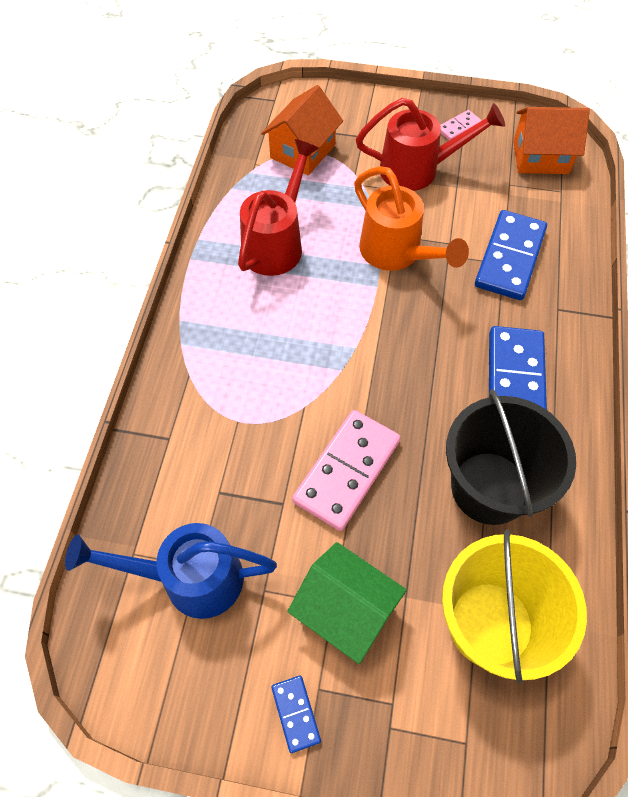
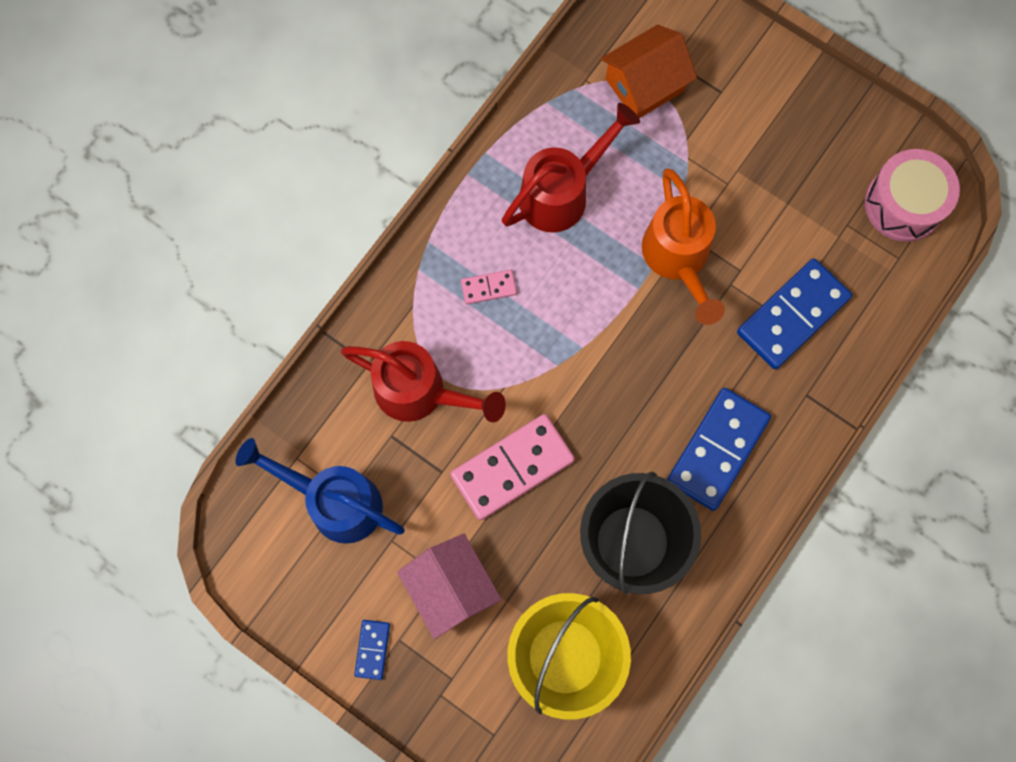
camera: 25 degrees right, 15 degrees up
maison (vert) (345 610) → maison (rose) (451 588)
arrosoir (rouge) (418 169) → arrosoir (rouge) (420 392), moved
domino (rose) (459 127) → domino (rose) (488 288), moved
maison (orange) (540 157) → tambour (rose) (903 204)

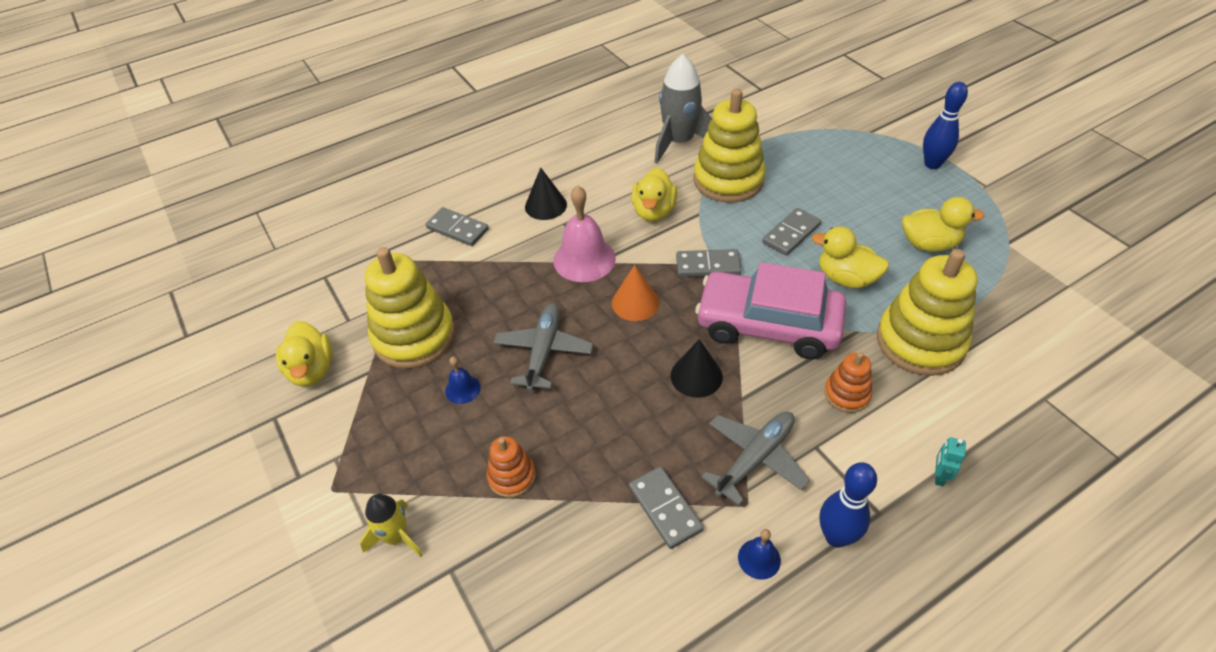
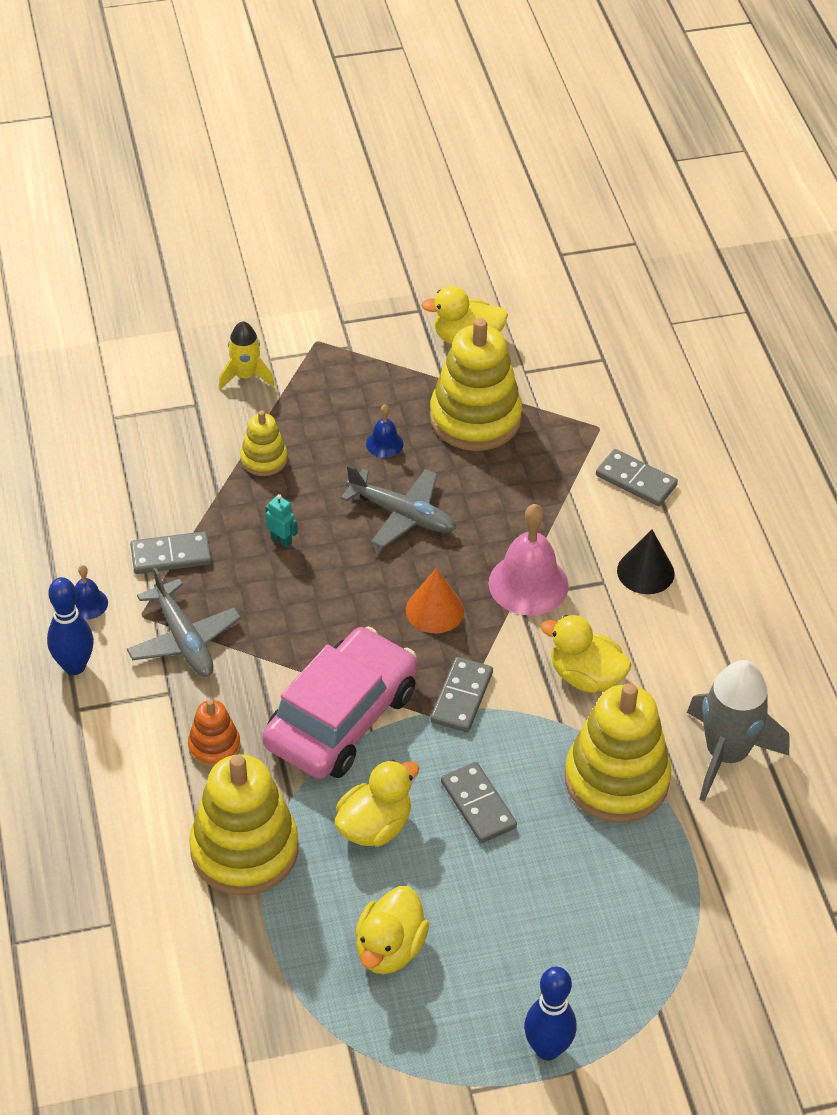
camera: 105 degrees right, 0 degrees up
domino (gris) (457 229) → domino (gris) (636 480), 75 degrees clockwise
jouet à empiler (orange) (512 476) → jouet à empiler (jaune) (264 459)
cône (noir) (696 376) → -
robot (turquoise) (939 476) → robot (turquoise) (281 540), moved

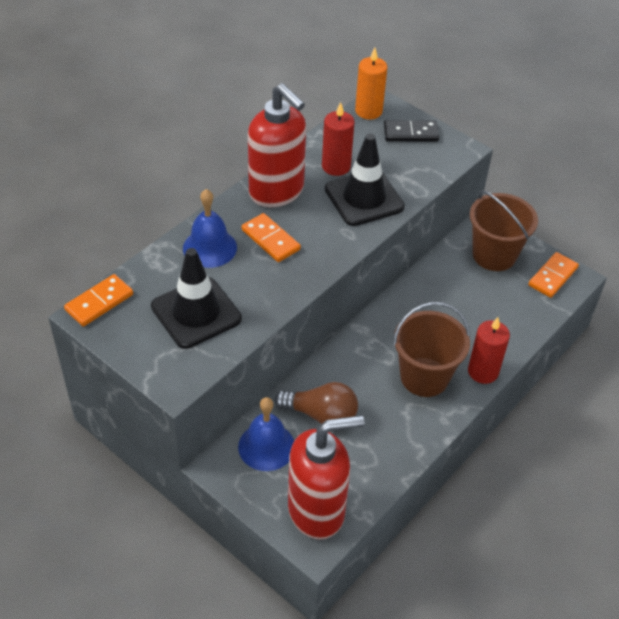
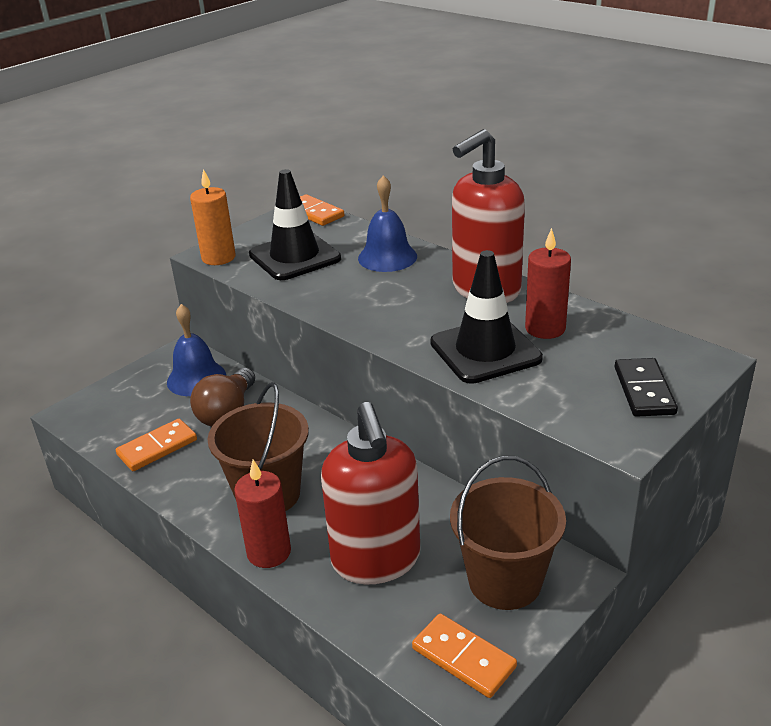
camera: 95 degrees right, 15 degrees down
domino (orange) (270 240) → domino (orange) (157 447), moved
distributeur de savon (rouge) (317 510) → distributeur de savon (rouge) (376 560), moved
bougie (orange) (368 111) → bougie (orange) (218 258), moved

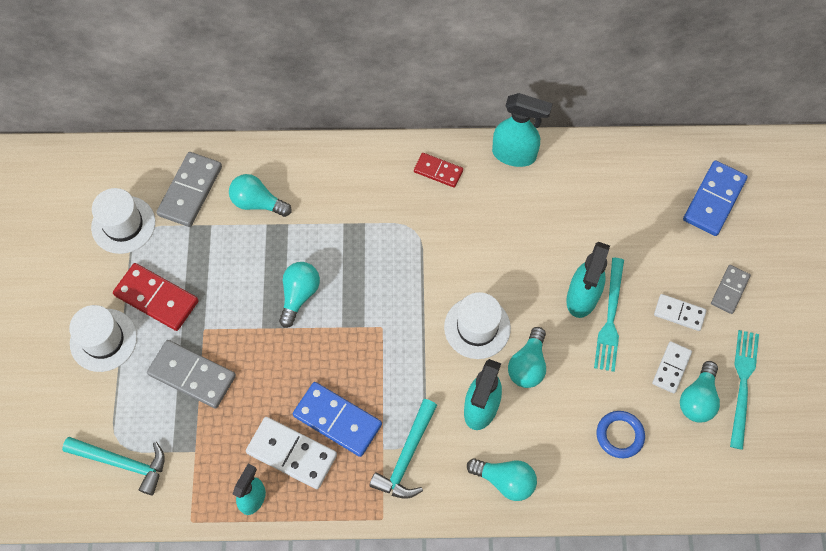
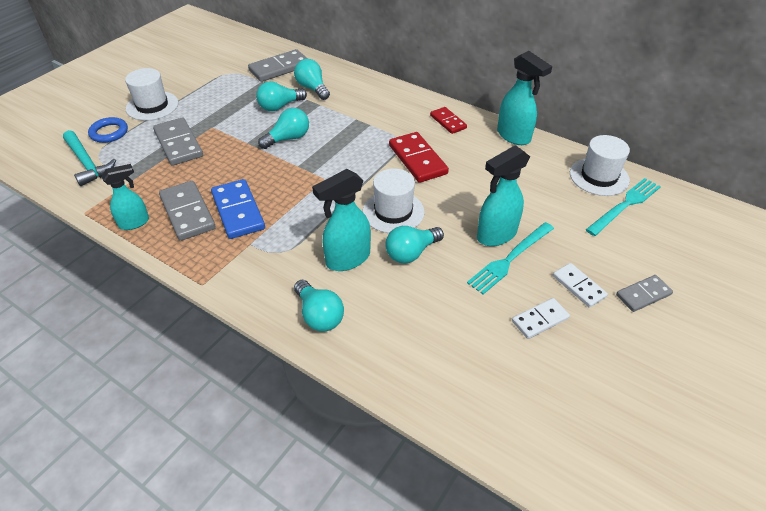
camera: 35 degrees right, 20 degrees down
chapeau (blanc) (123 225) → chapeau (blanc) (599 176), moved
domino (rouge) (156 298) → domino (rouge) (417 159), moved
domino (blanc) (292 453) → domino (gris) (188 213)
marteau (turquoise) (407 456) → -
anneau (bleu) (619 435) → anneau (bleu) (109 132), moved
ampoule (turquoise) (697 399) → ampoule (turquoise) (280 106), moved
domino (bleu) (713 200) → -
fourchette (turquoise) (742 384) → fourchette (turquoise) (625 205), moved

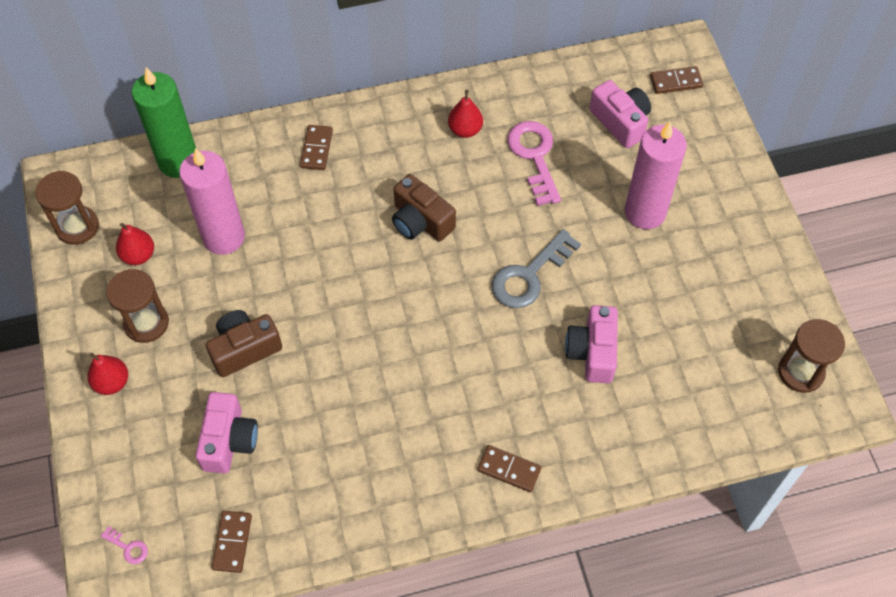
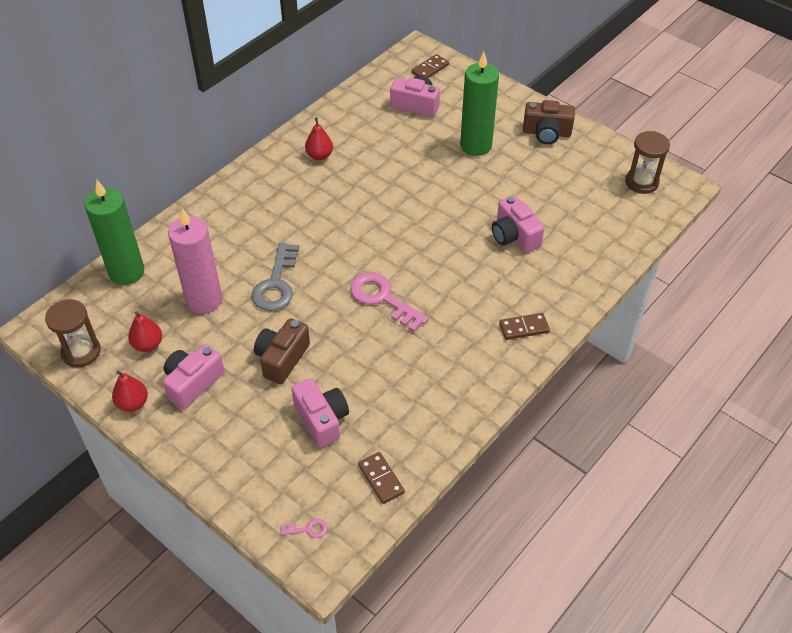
camera: 35 degrees left, 10 degrees down
poire (rouge) (112 382) → poire (rouge) (133 403), moved
sablier (marron) (146 323) → appareil photo (rose) (193 383)
domino (marron) (316 149) → -
appareil photo (marron) (420 221) → appareil photo (marron) (546 133), moved
clé (gris) (529 275) → clé (gris) (276 283), moved
clé (rose) (534 157) → clé (rose) (383 299), moved
bougie (rose) (645 212) → bougie (vert) (475 145)

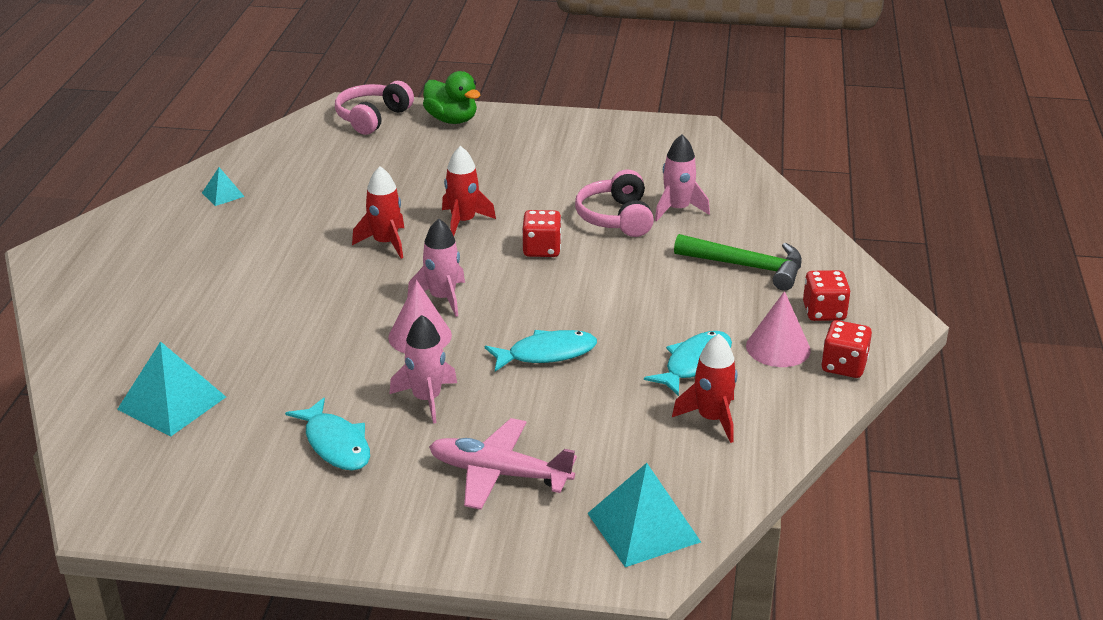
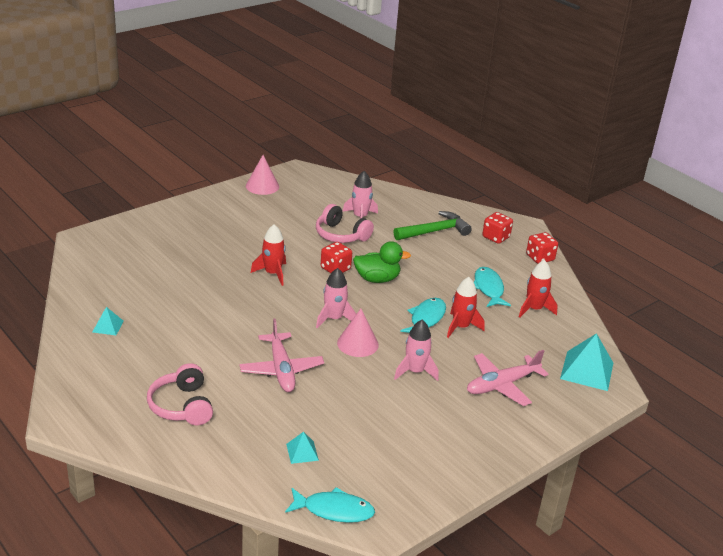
camera: 50 degrees left, 0 degrees up
pyramide (turquoise) (172 403) → pyramide (turquoise) (302 452), x0.52
poisson (turquoise) (336 444) → poisson (turquoise) (334 510), moved
casque audio (rose) (372 118) → casque audio (rose) (182 406), moved
fusée (rouge) (385 243) → fusée (rouge) (461 327), moved
canard (vert) (452 120) → canard (vert) (377 279), moved
cône (rose) (778 348) → cône (rose) (262 186), moved
- → avion (rose) (281 370)

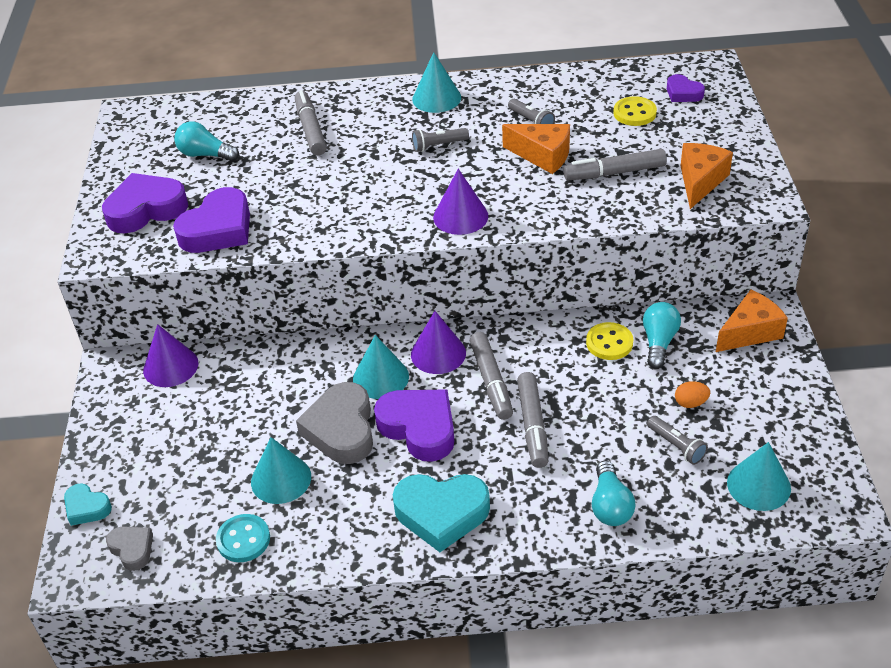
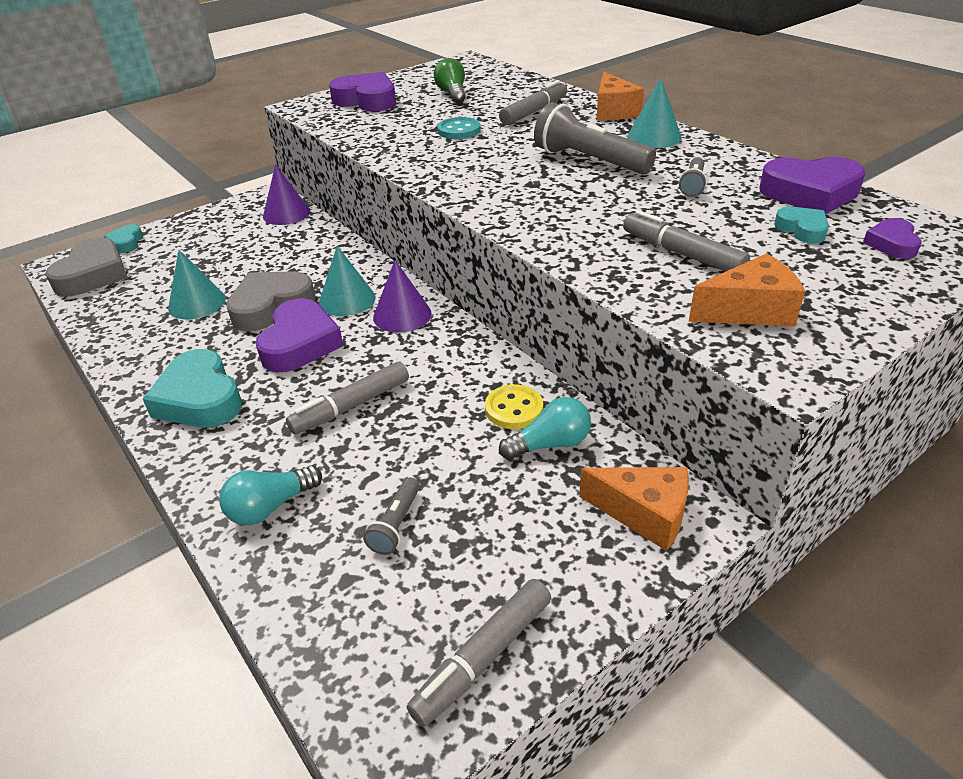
camera: 55 degrees right, 5 degrees down
cœur (gris) (132 549) → cœur (gris) (93 275), x1.87
cœur (violet) (218 229) → cœur (violet) (810 193), moved
ampoule (turquoise) (205 154) → ampoule (vert) (452 94)
bouton (turquoise) (243 539) → bouton (turquoise) (459 130), moved
lampe de poche (gris) (438 145) → lampe de poche (gris) (589 160), x1.97
cône (violet) (460 216) → -
feutre (gris) (491 381) → feutre (gris) (483 657), moved
fromage (orange) (543 156) → fromage (orange) (613 111), moved
bouton (jaune) (634 113) → cœur (turquoise) (802 229)
œuf (orange) (690 403) → -
cône (turquoise) (758 485) → -

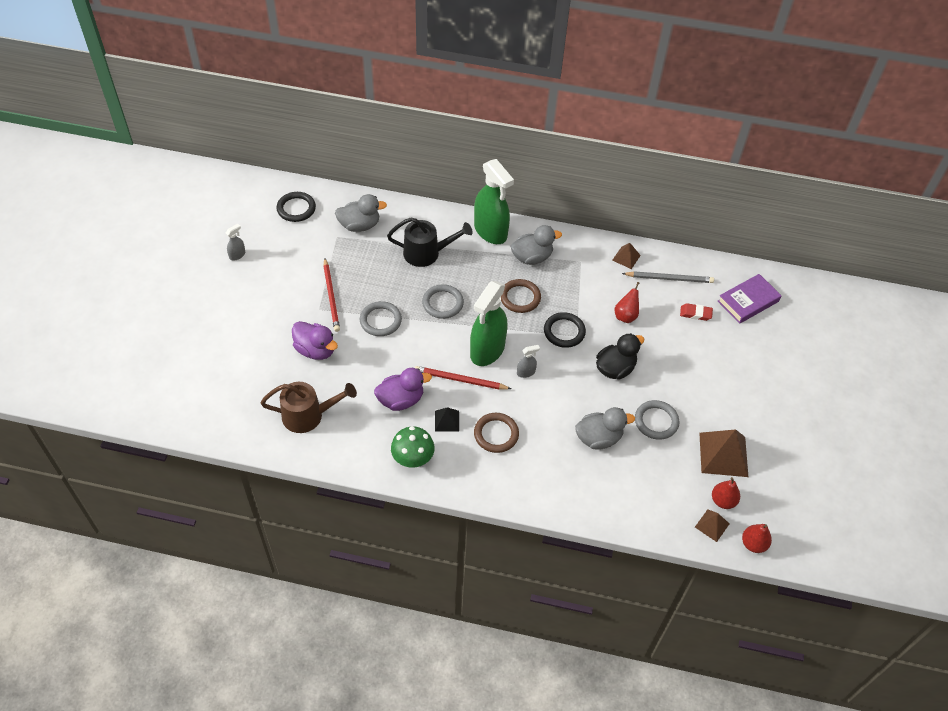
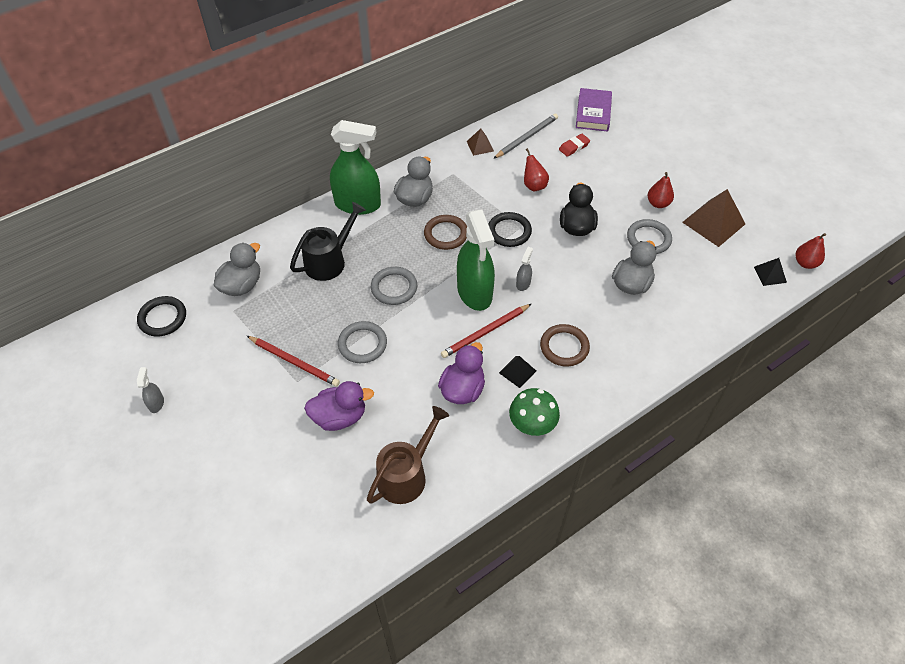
camera: 45 degrees left, 0 degrees up
pyramide (marron) (712 525) → pyramide (noir) (770 274)
poire (rouge) (723 501) → poire (rouge) (658 203), moved

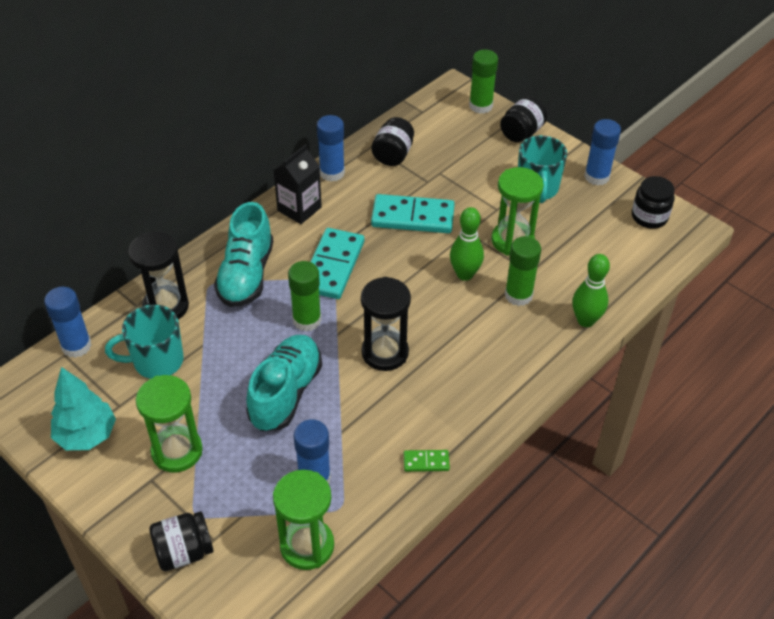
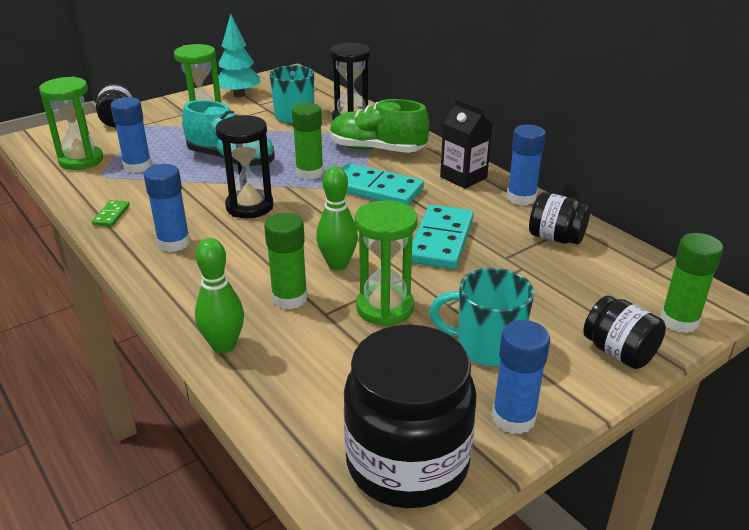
camera: 100 degrees right, 15 degrees down
bâton de colle (bleu) (76 346) → bâton de colle (bleu) (174 243), moved
chaussure (turquoise) (246 275) → chaussure (vert) (377 150)
bocal (noir) (649 217) → bocal (noir) (407 463), x1.88

